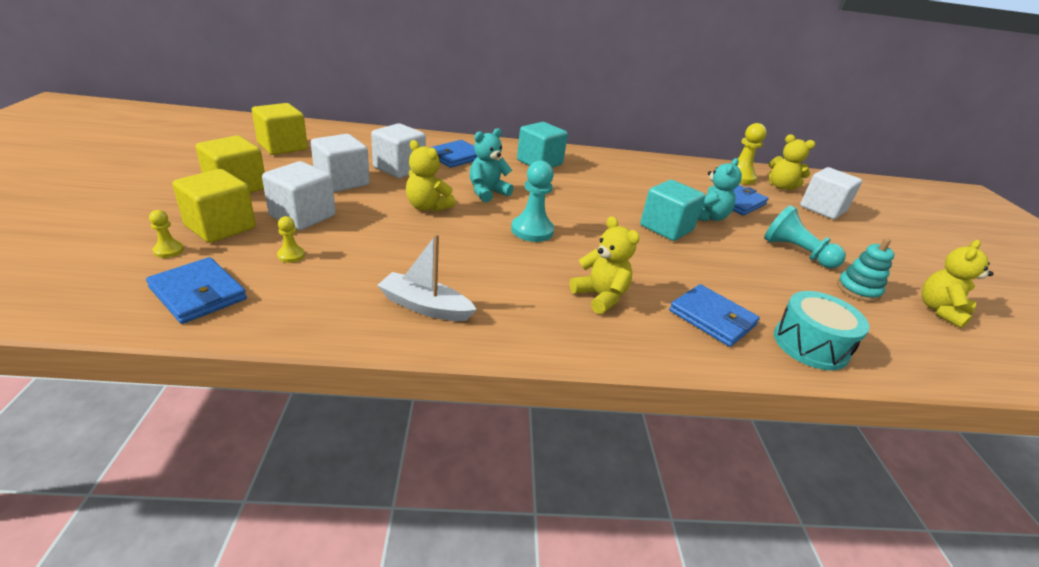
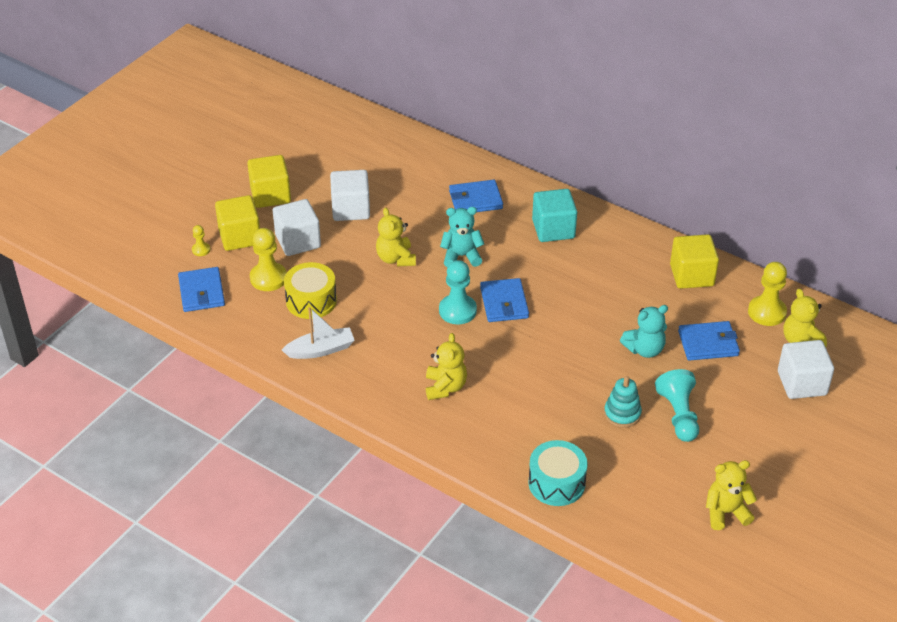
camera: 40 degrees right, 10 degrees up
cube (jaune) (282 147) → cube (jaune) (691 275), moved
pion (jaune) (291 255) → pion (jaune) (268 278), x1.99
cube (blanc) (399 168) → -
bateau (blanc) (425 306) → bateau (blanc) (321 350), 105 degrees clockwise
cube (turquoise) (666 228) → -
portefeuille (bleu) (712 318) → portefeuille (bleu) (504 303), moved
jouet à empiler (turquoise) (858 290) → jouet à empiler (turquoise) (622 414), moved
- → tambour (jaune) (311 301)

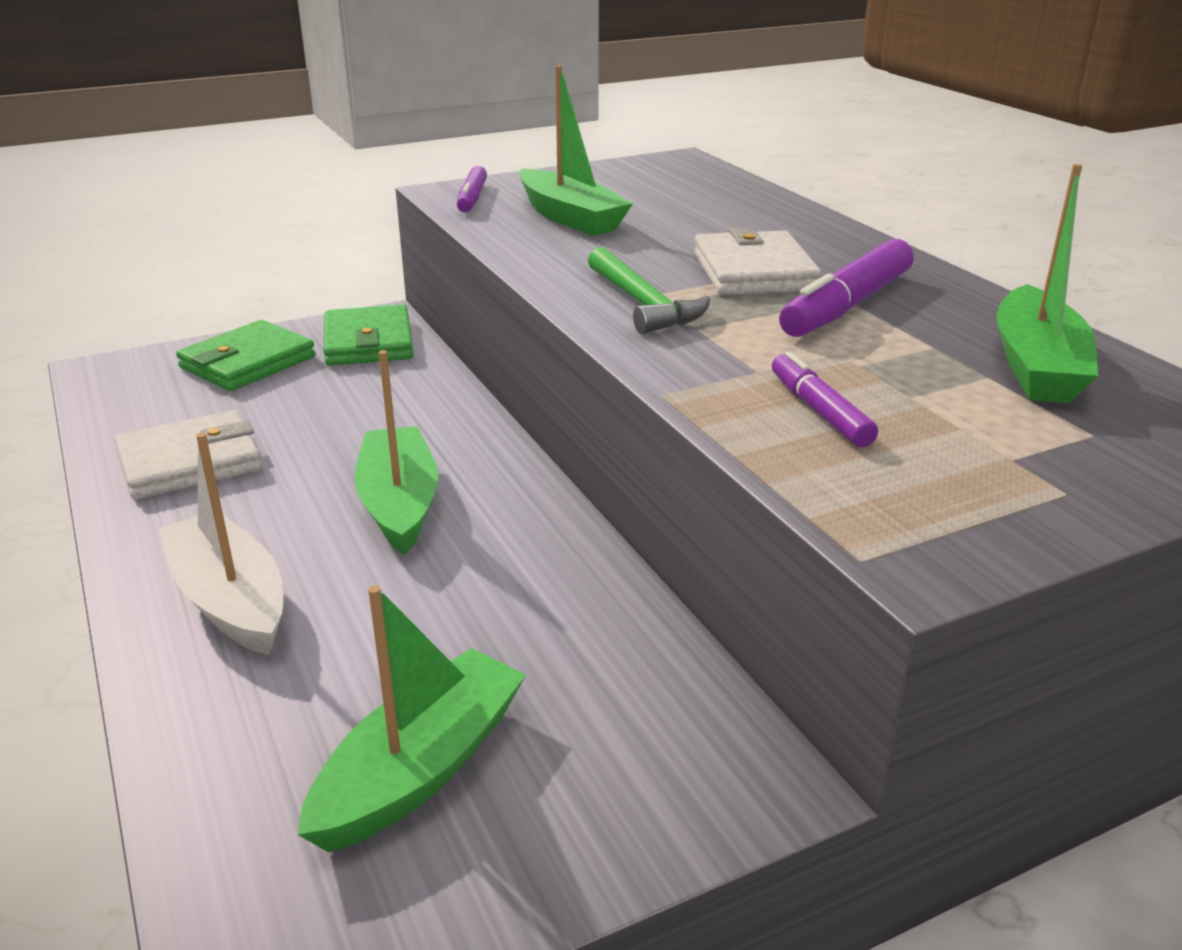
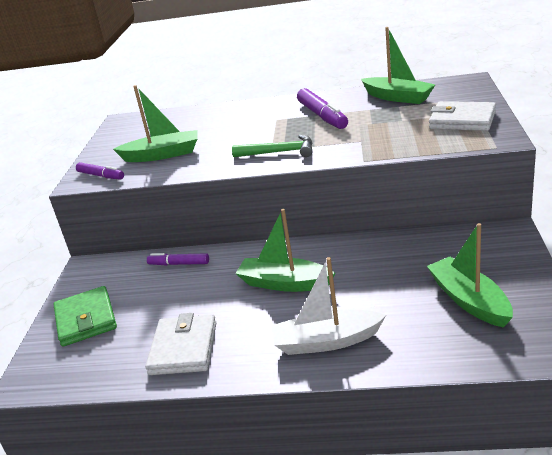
camera: 55 degrees left, 0 degrees up
portefeuille (vert) (368 342) → -
portefeuille (blanc) (754 271) → portefeuille (blanc) (462 120), moved
feutre (violet) (819 411) → feutre (violet) (179 264), moved

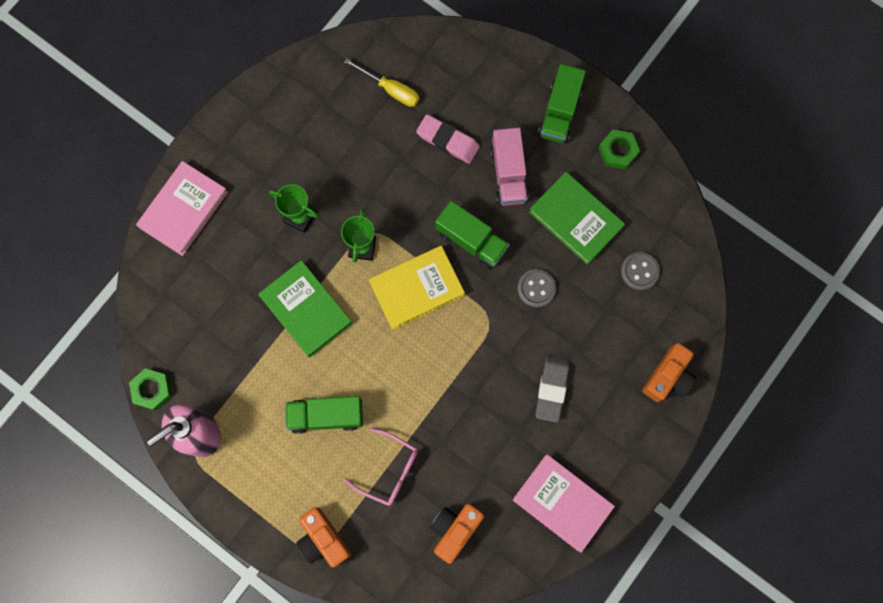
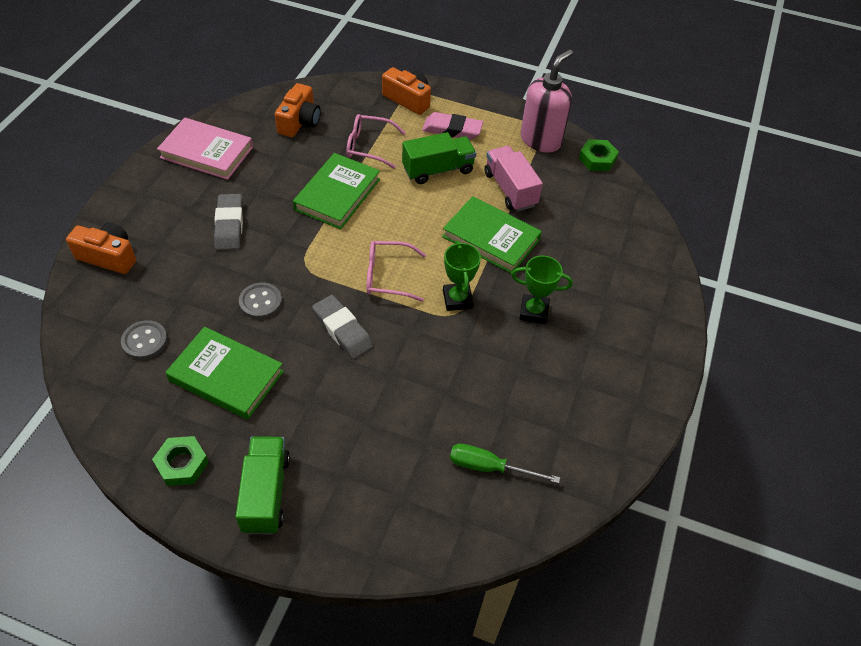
camera: 160 degrees right, 25 degrees down
livre (rose) (184 210) → -
tournevis (jaune) (391 90) → tournevis (vert) (489 467)
livre (jaune) (417 288) → lunettes (rose) (387 276)
gomme (rose) (448 141) → gomme (rose) (452 130), moved
camion (vert) (471 240) → gomme (gris) (342 330)
camion (rose) (508 174) → camion (rose) (510 189), moved
appareil photo (orange) (668 377) → appareil photo (orange) (108 257), 90 degrees clockwise
- → livre (vert) (337 194)

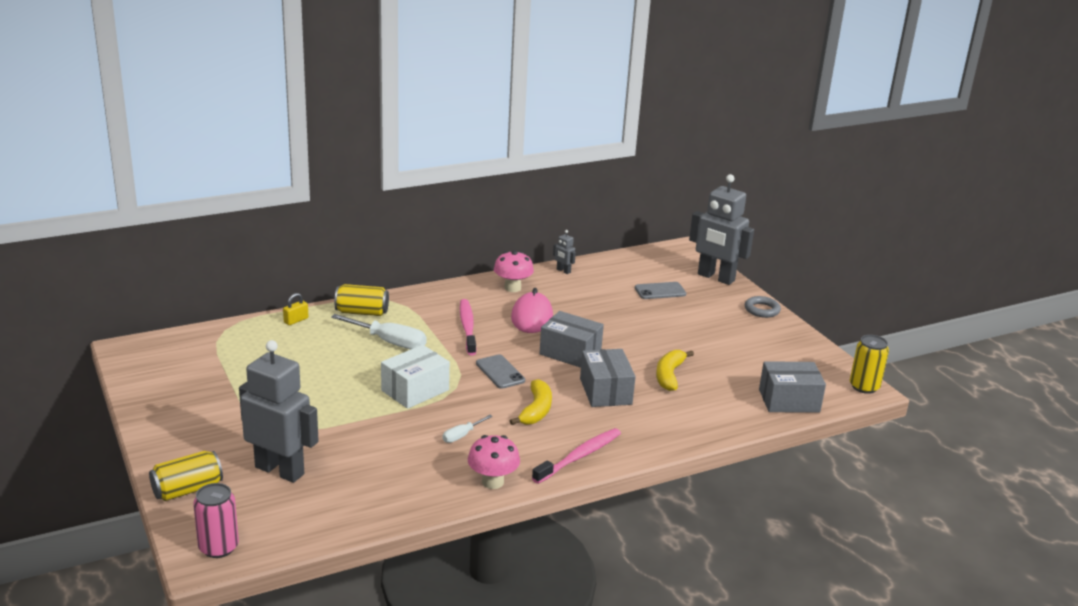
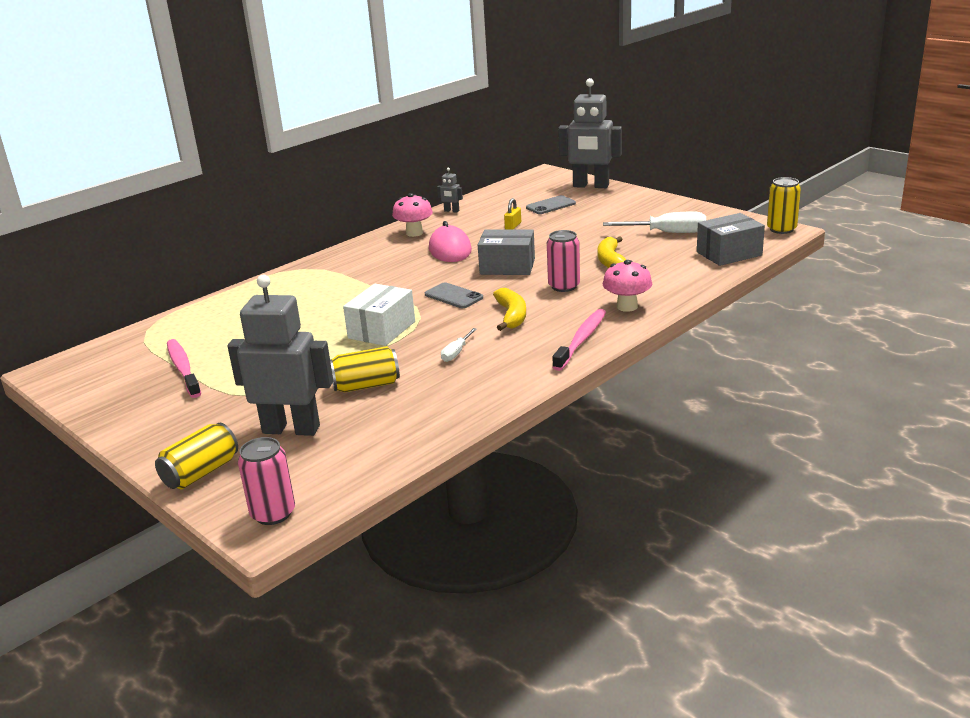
camera: 15 degrees left, 0 degrees up
cadenas (jaune) (296 320) → cadenas (jaune) (513 226), moved
tournevis (blanc) (389 342) → tournevis (blanc) (667 233), moved
canette (jaune) (362 312) → canette (jaune) (366 385), moved
brosse à dents (rose) (467 327) → brosse à dents (rose) (183 368), moved
champignon (rose) (492 482) → champignon (rose) (627 307), moved
boîte (gris) (605 391) → canette (rose) (564 286)
anneau (gris) (762 310) → -

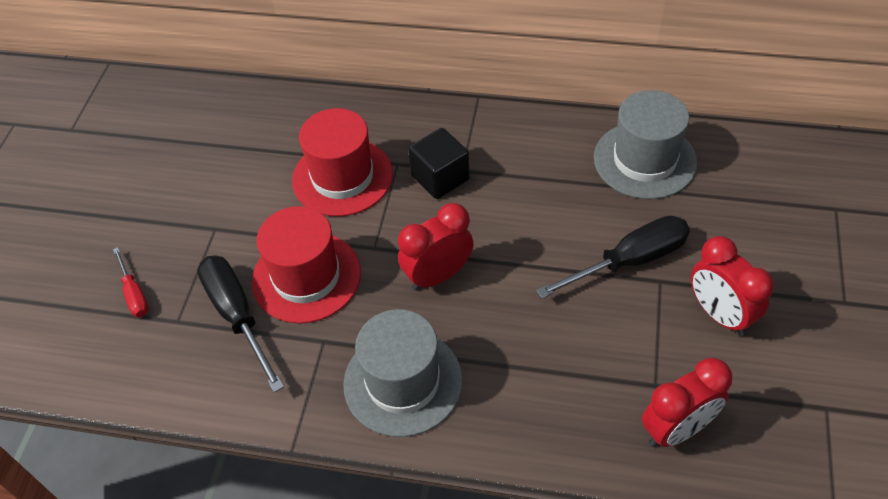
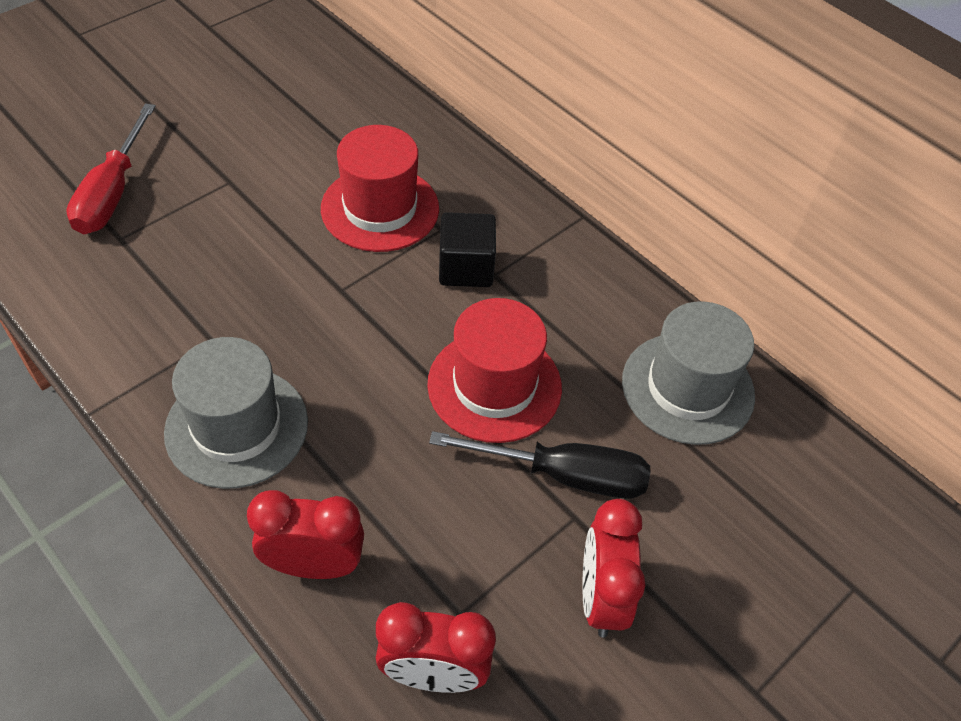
camera: 30 degrees right, 0 degrees up
tournevis (rouge) (134 294) → tournevis (rouge) (113 192), x1.84
tournevis (noir) (237 316) → -
chapeau (rouge) (306 277) → chapeau (rouge) (494 386), moved
réveil (rouge) (438 275) → réveil (rouge) (314 565), moved

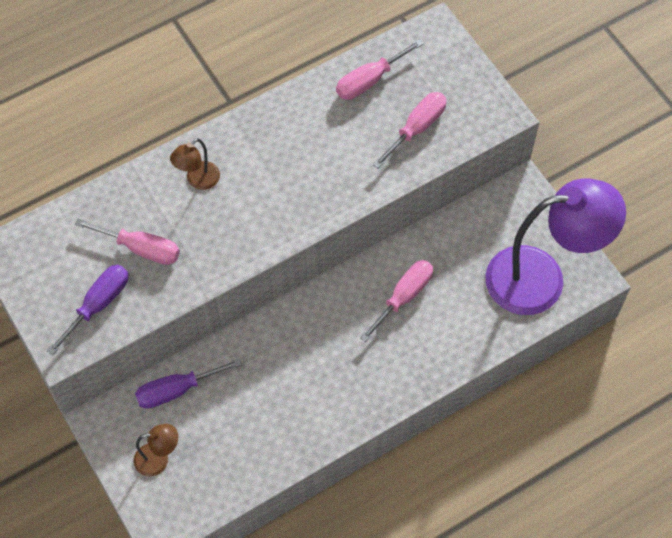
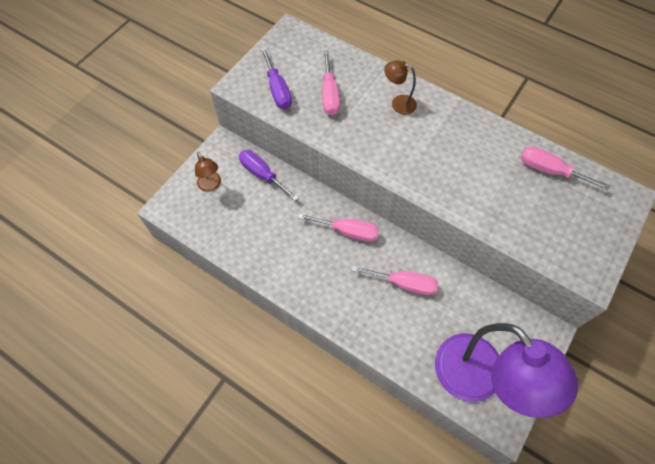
camera: 65 degrees right, 0 degrees up
tournevis (violet) (98 304) → tournevis (violet) (277 90), 60 degrees clockwise
tournevis (rose) (417 128) → tournevis (rose) (348 231), moved

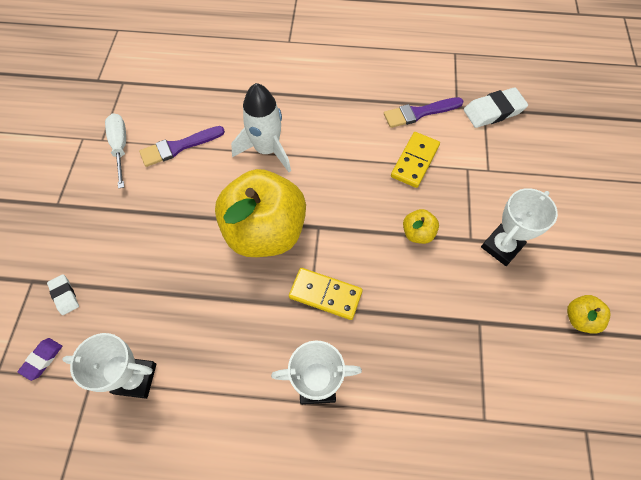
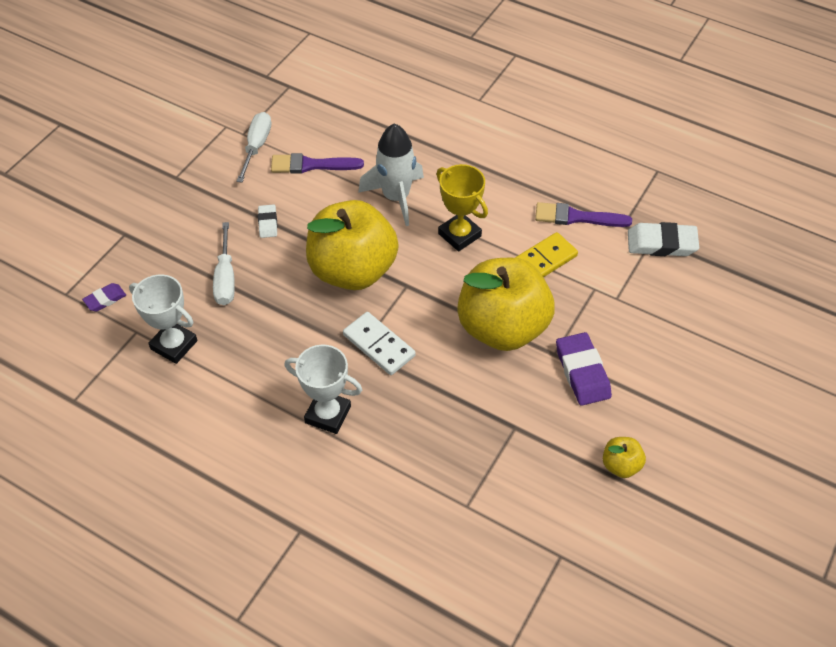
camera: 25 degrees right, 10 degrees down
gomme (blanc) (64 295) → gomme (blanc) (268 223), moved
domino (jaune) (325 294) → domino (blanc) (379 345)
pomme (jaune) (417 233) → pomme (jaune) (502 328), x2.44
trophée (blanc) (501 246) → gomme (violet) (582 372)
- → tournevis (blanc) (225 278)
- → trophée (jaune) (459 235)

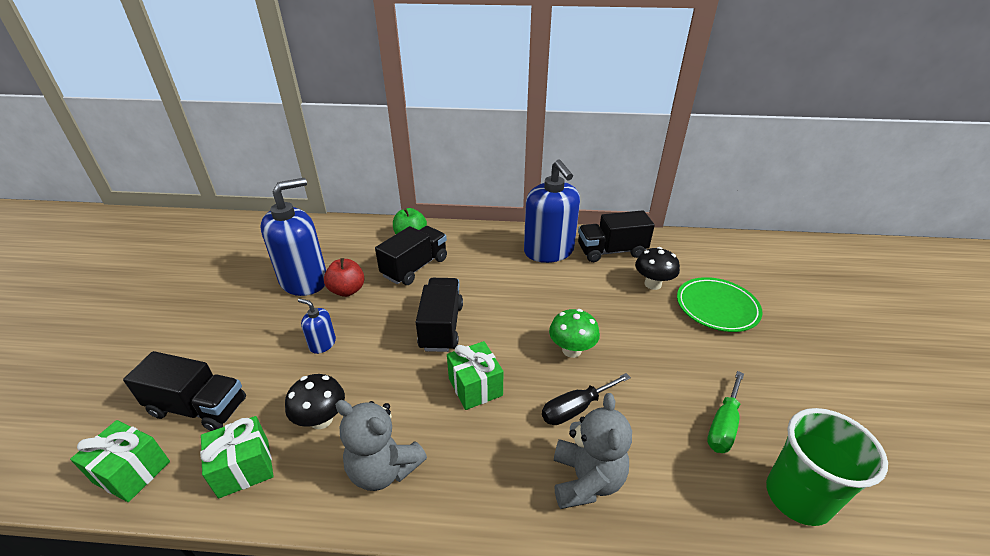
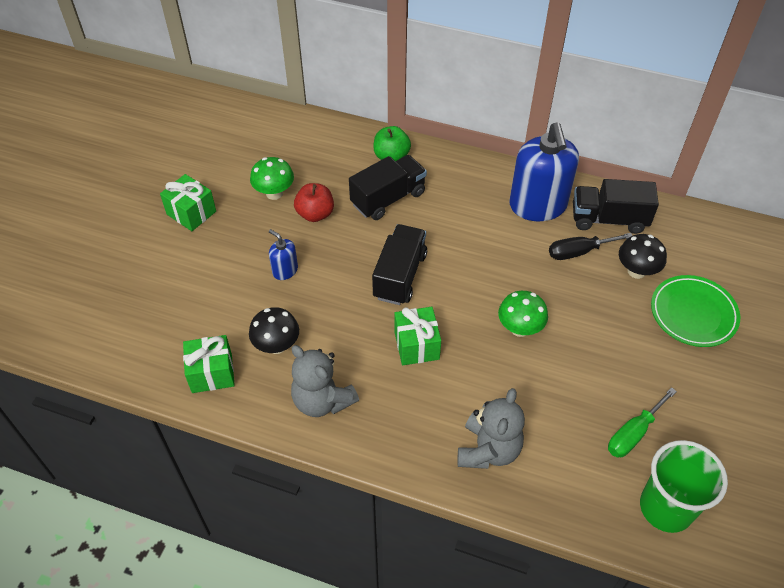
camera: 15 degrees right, 15 degrees up
cadeau (vert) (132 472) → cadeau (vert) (191 213), moved
camion (noir) (199 408) → -
distributeur de savon (bleu) (304 280) → champignon (vert) (274 193)
tournevis (noir) (576 408) → tournevis (noir) (579 252), moved

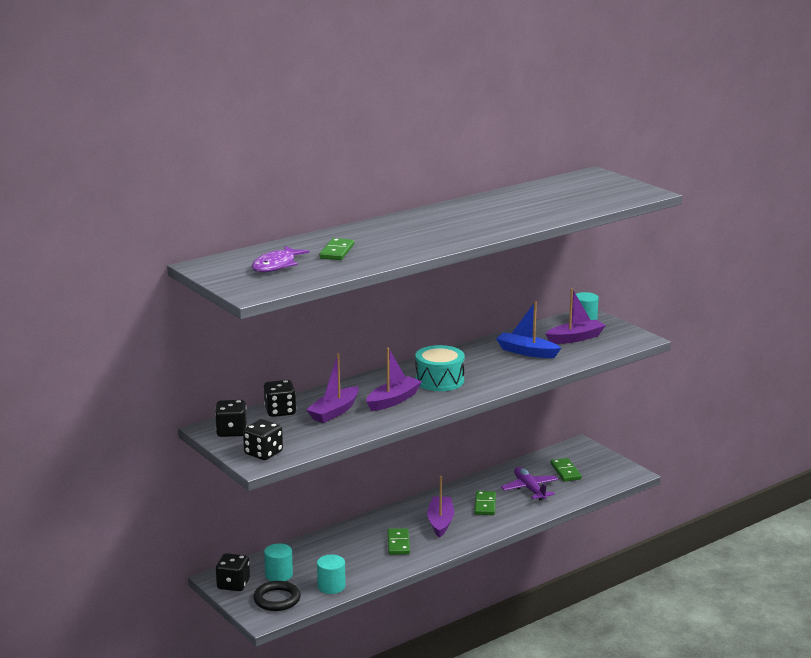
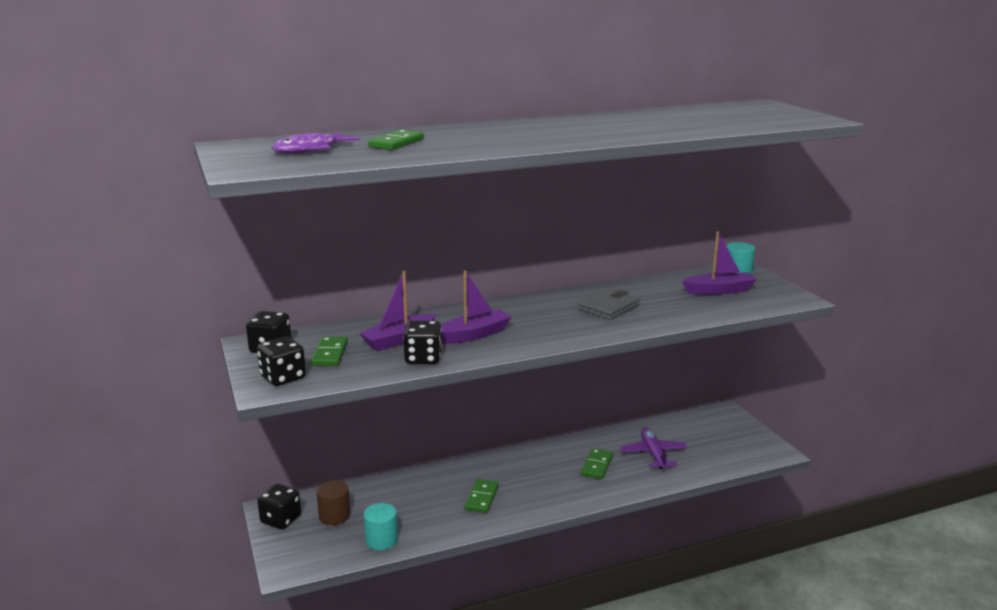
camera: 15 degrees right, 0 degrees up
anneau (noir) (277 599) → -
dé (noir) (280 411) → dé (noir) (423 358), moved
cylindre (turquoise) (279 575) → cylindre (marron) (334 516)
tambour (turquoise) (439 380) → -
bateau (violet) (440 522) → -
bateau (bleu) (526 352) → -
domino (vert) (565 471) → domino (vert) (329 354), moved
- → portefeuille (gris) (608 307)

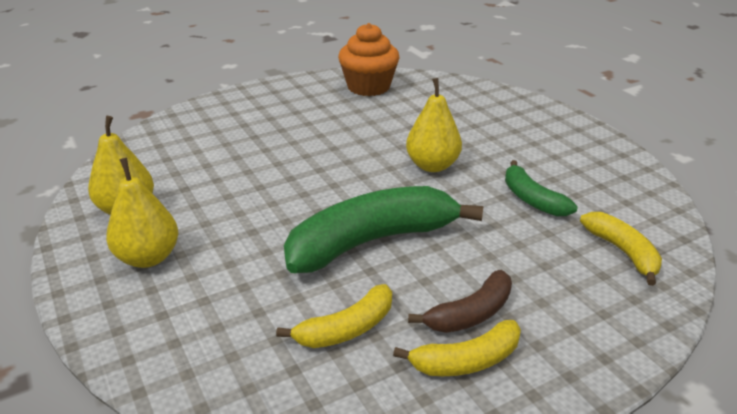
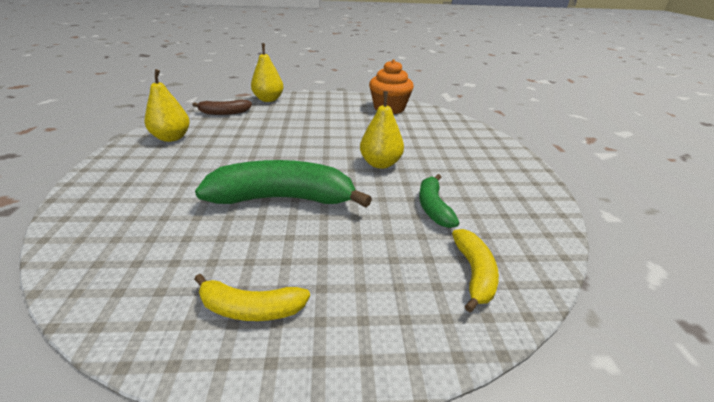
camera: 25 degrees right, 0 degrees up
poire (jaune) (148 257) → poire (jaune) (268 99), moved
banane (jaune) (346 329) → -
banane (marron) (470 314) → banane (marron) (224 113), moved

